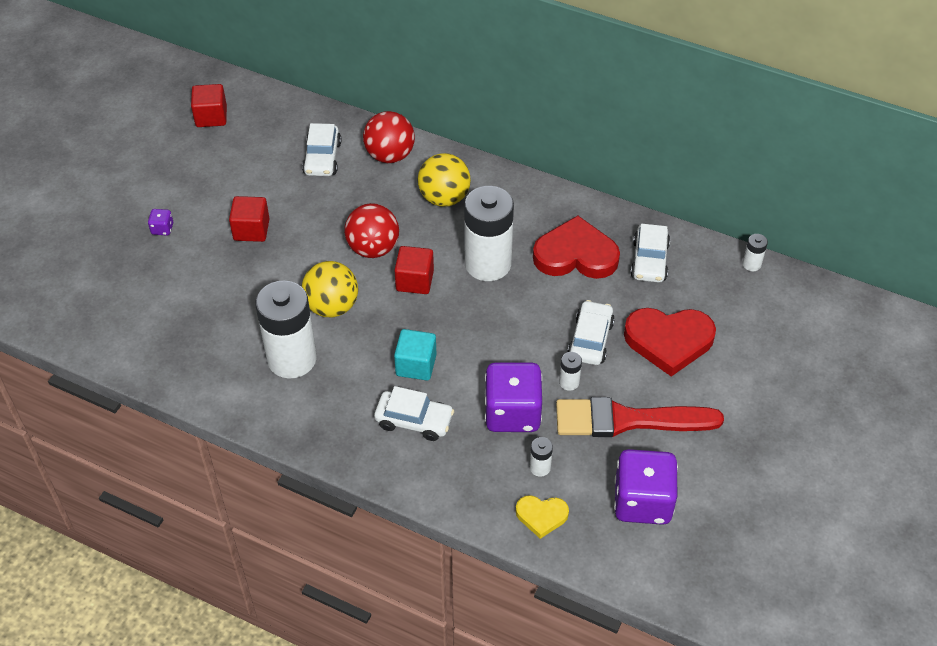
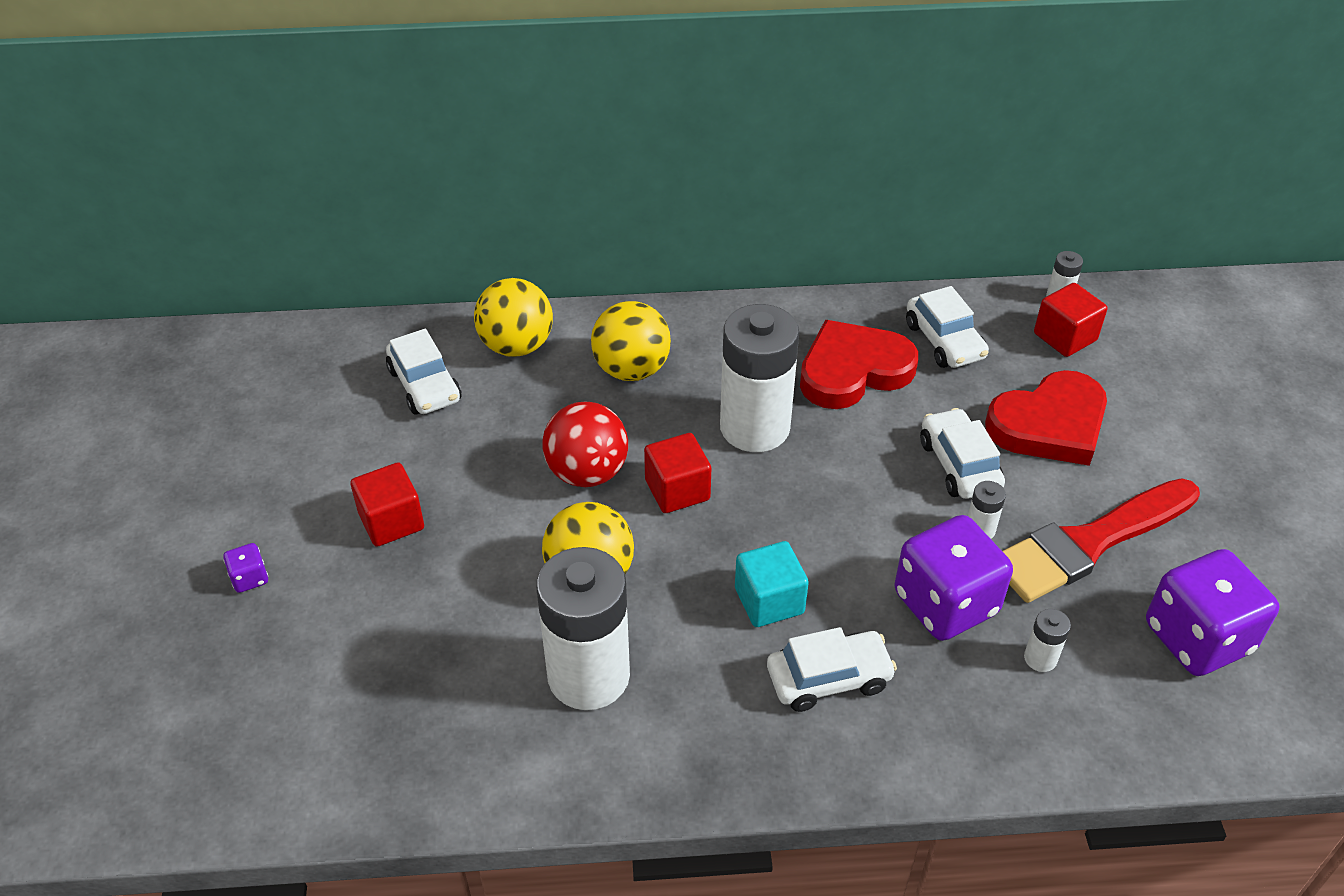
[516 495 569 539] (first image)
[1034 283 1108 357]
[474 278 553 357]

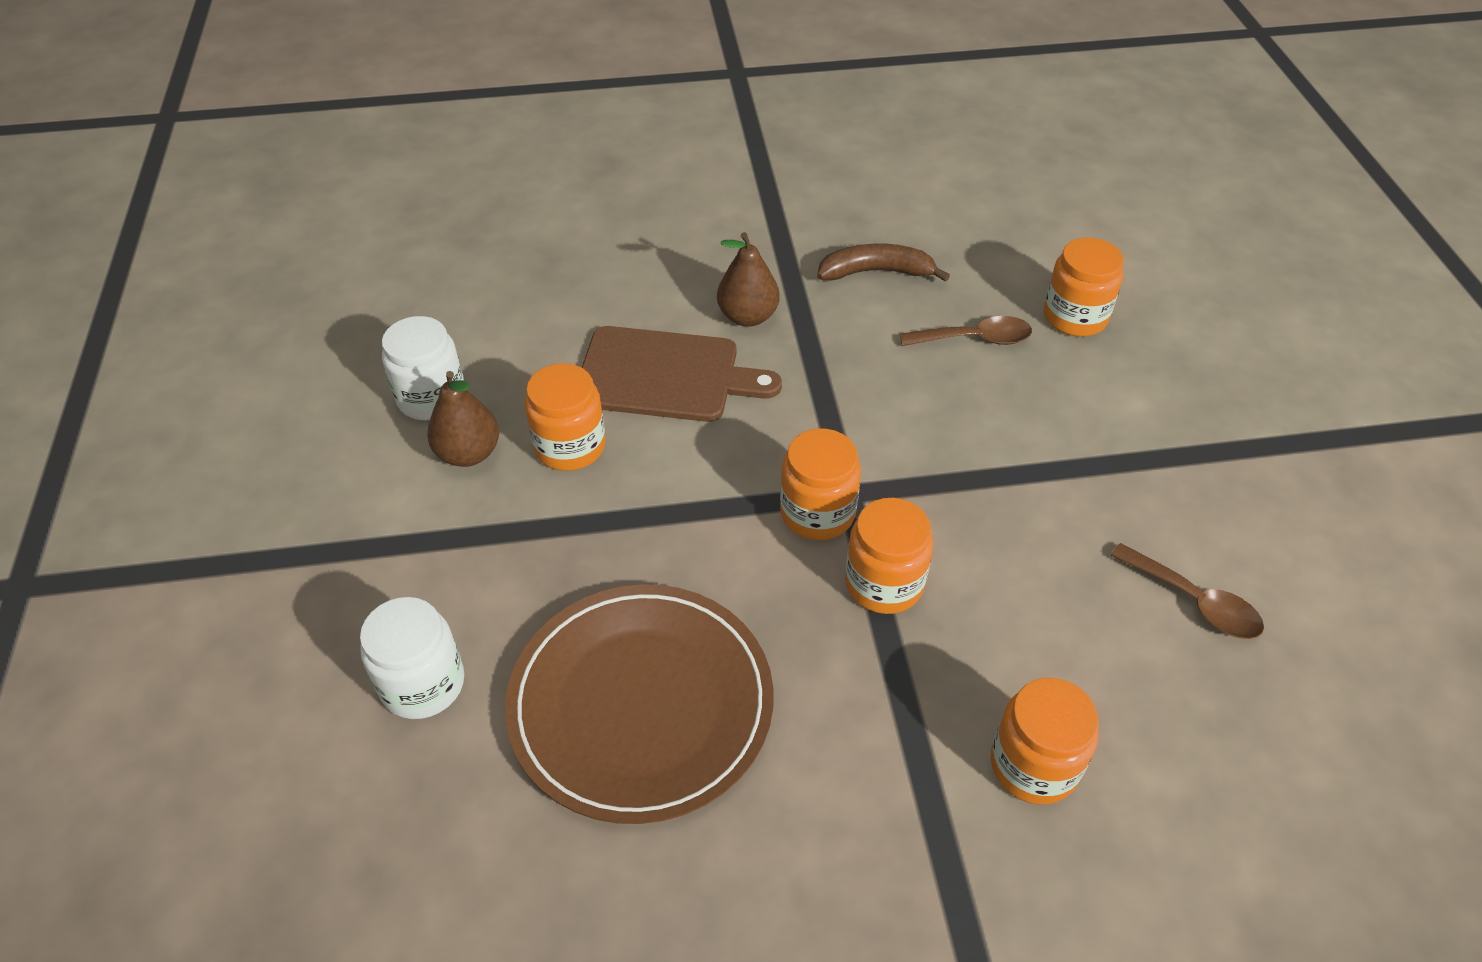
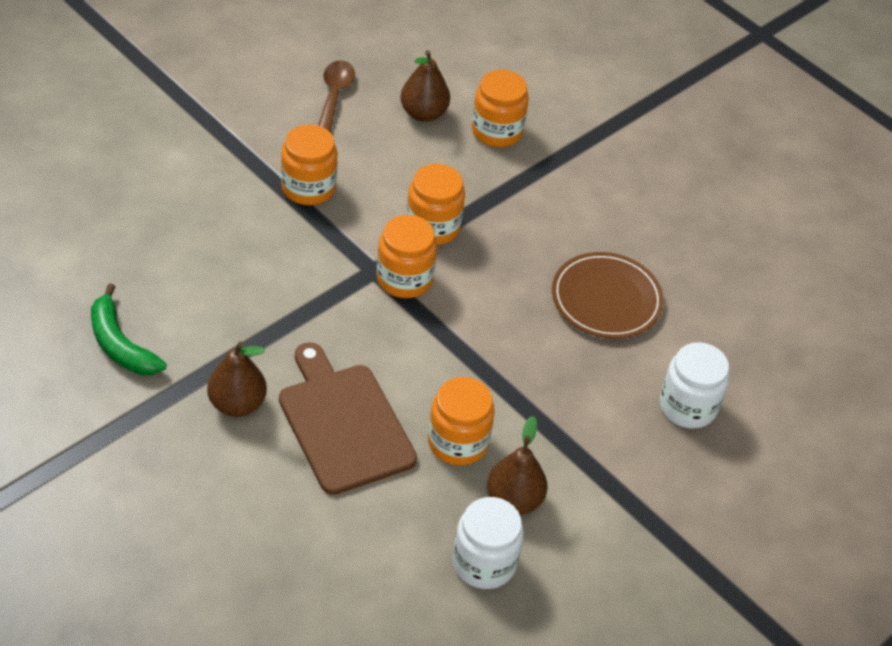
[900 316 1032 346] (first image)
[400 50 450 122]
[281 124 338 205]
[91 283 167 375]
[552 252 664 338]

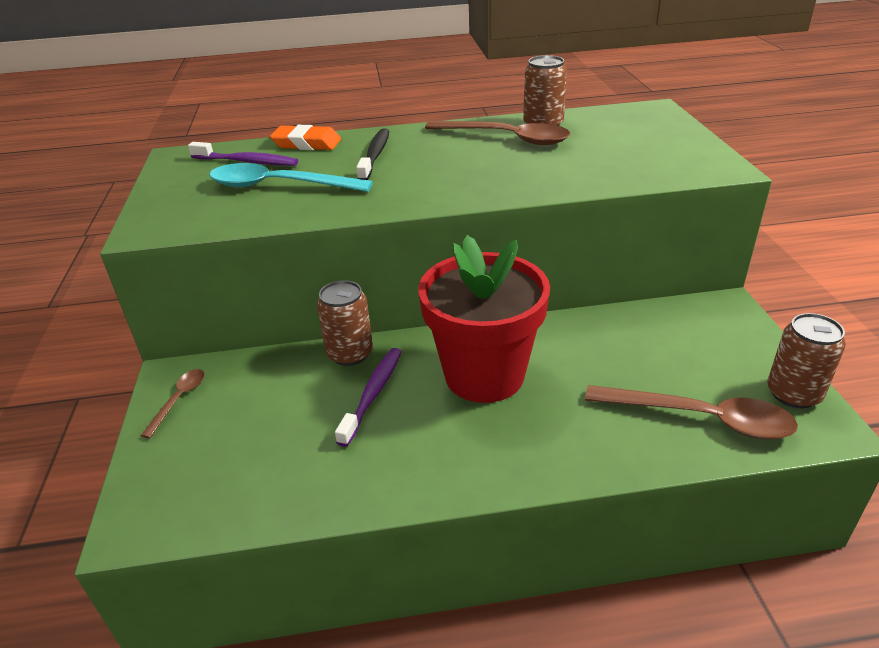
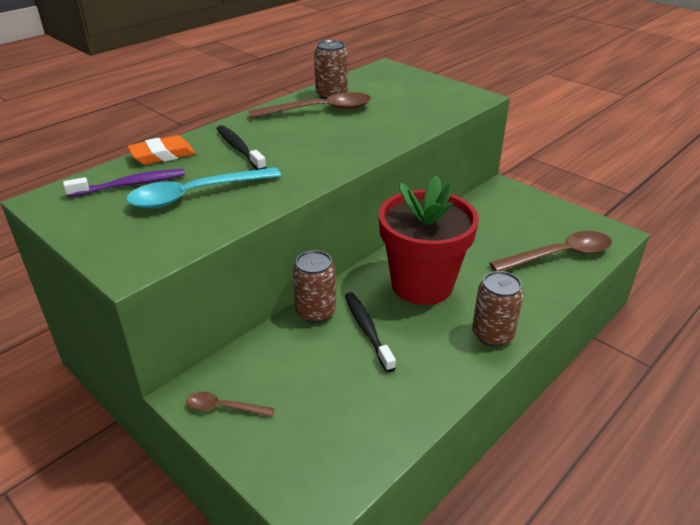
[472 271 524 346]
[345 292 396 372]
[186 392 275 417]

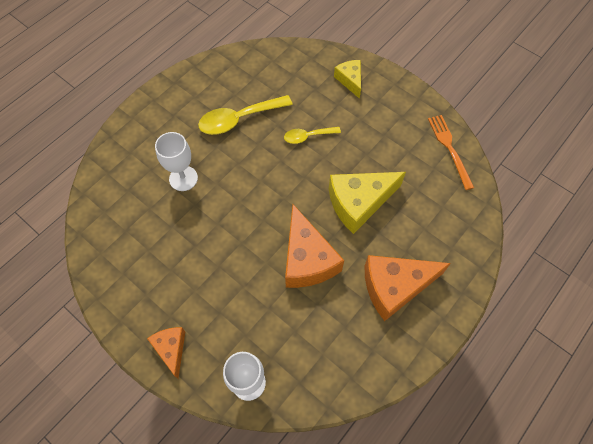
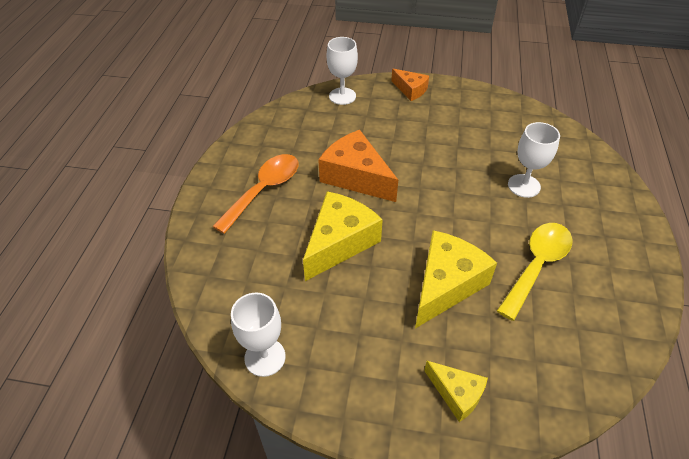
[415 230 497 328]
[212 154 299 234]
[231 293 286 377]

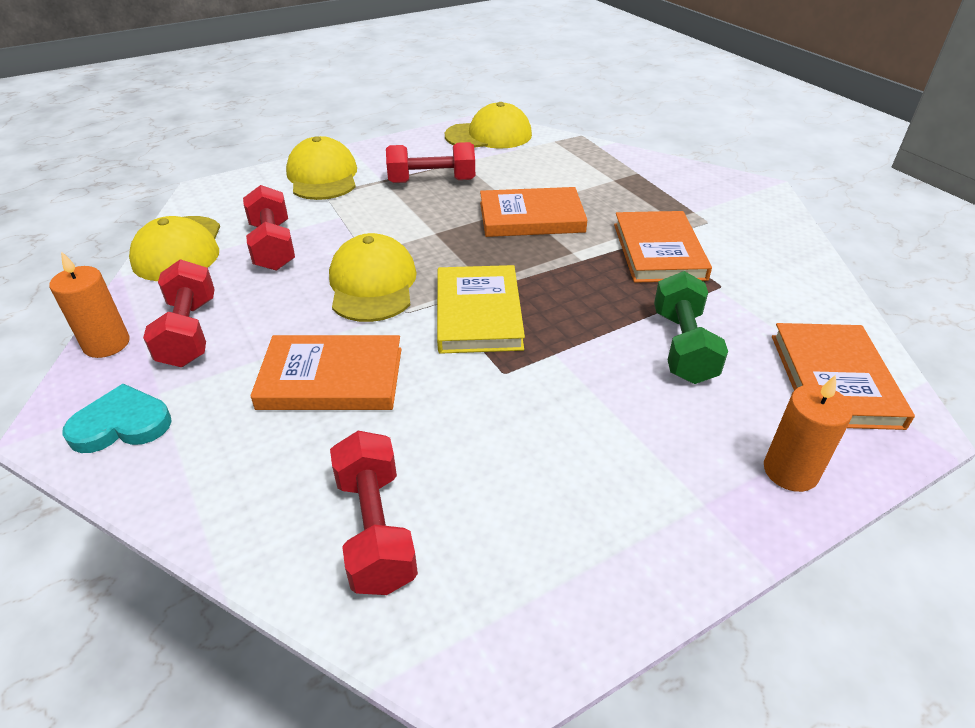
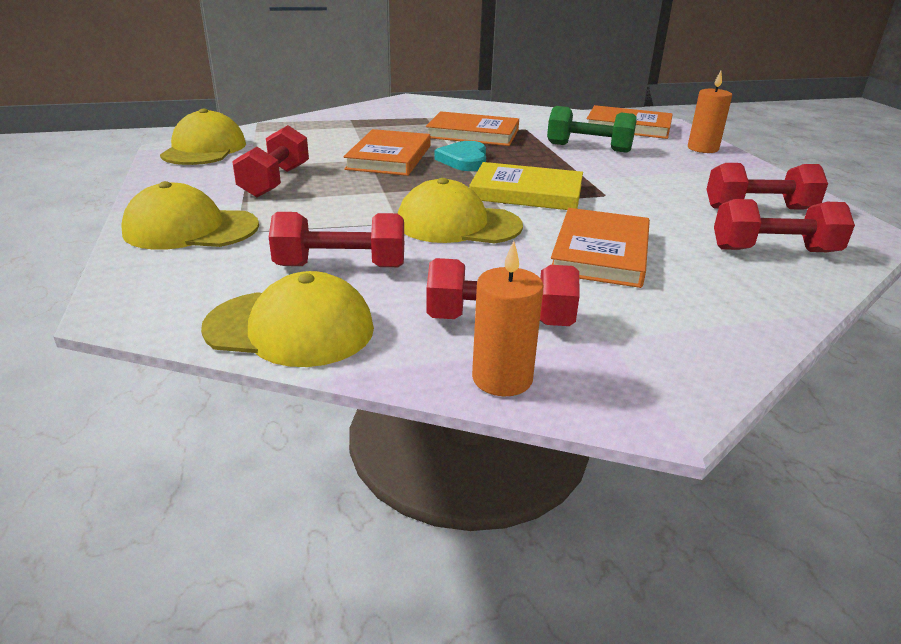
[707 163 828 209]
[434 141 486 171]

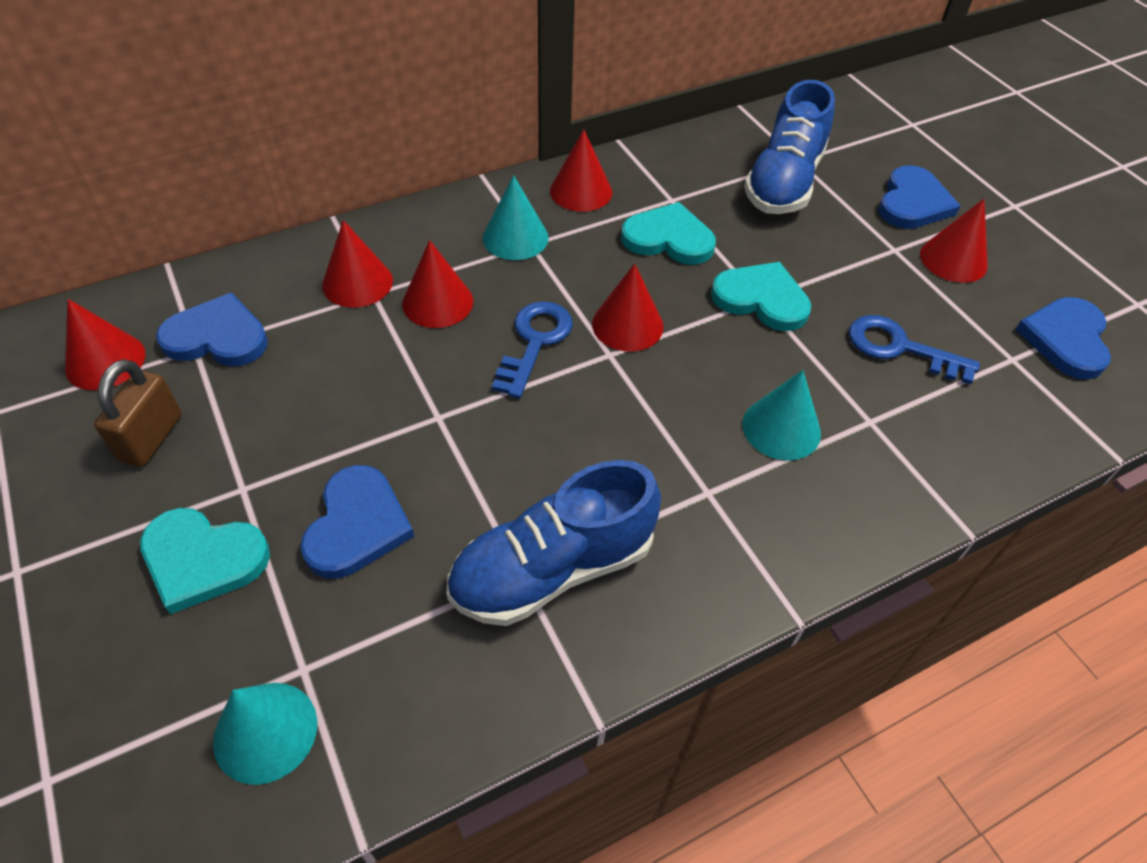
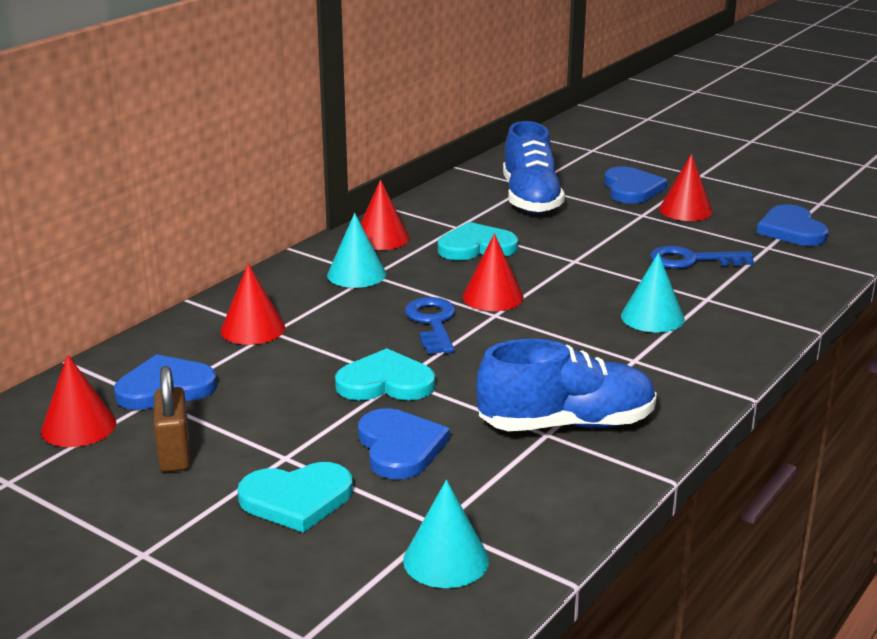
[402 240 473 328] (first image)
[335 348 435 400]
[476 339 657 431]

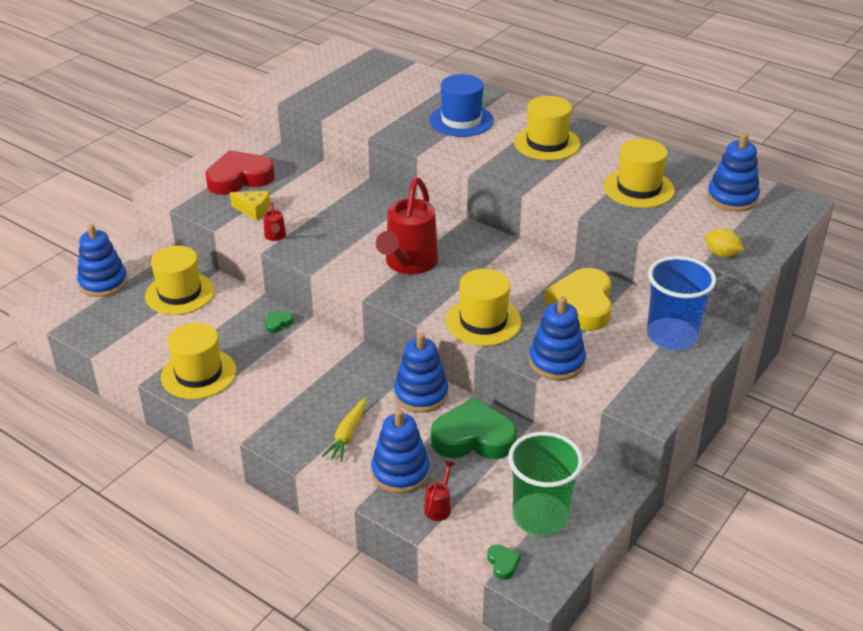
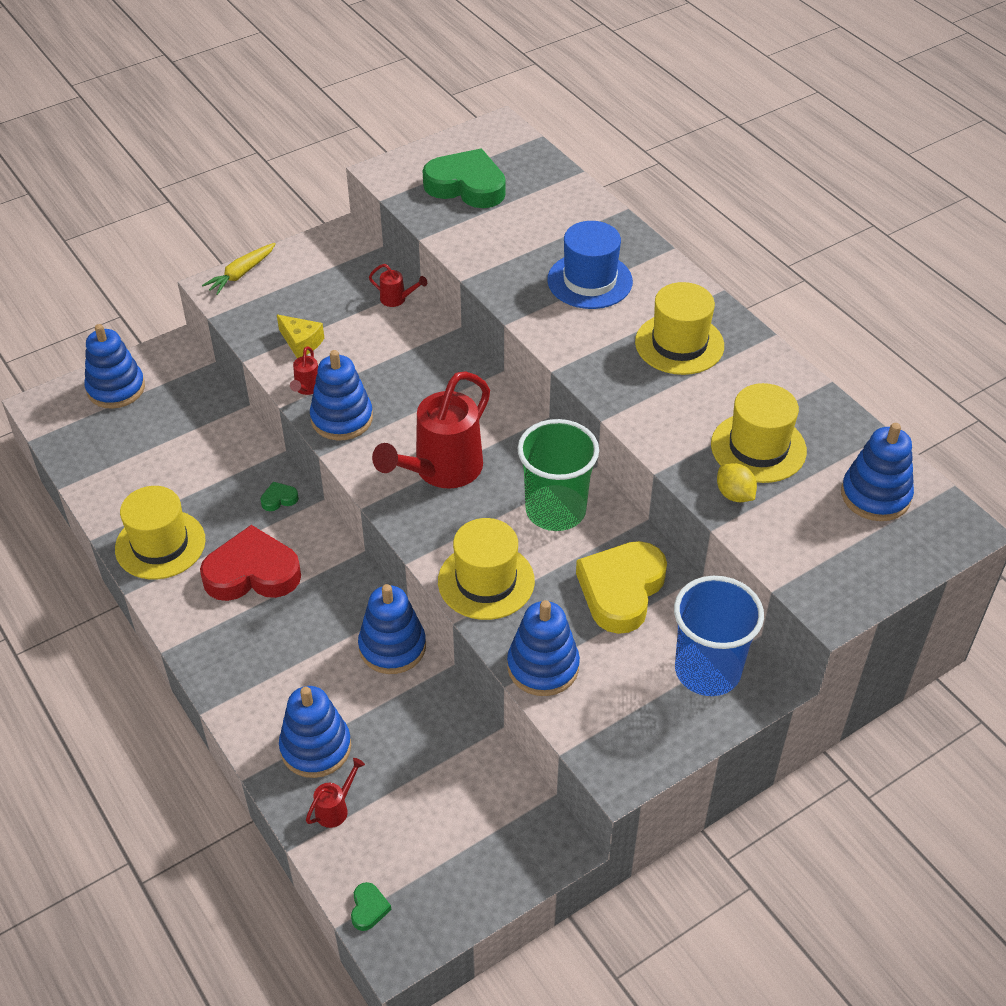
[145 246 215 315] (first image)
[310 350 373 441]
[369 264 427 307]
[200 525 301 601]
[202 243 276 295]
[423 149 506 208]
[518 419 599 531]
[717 463 757 502]

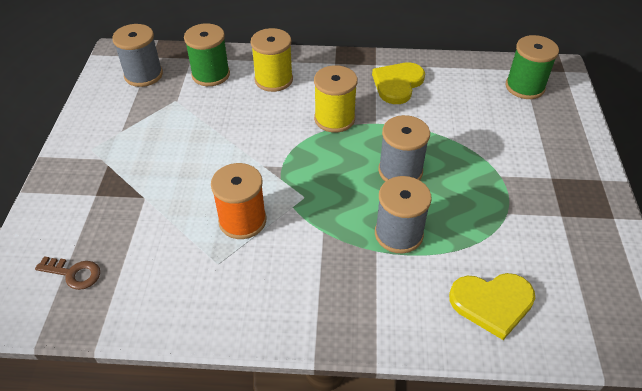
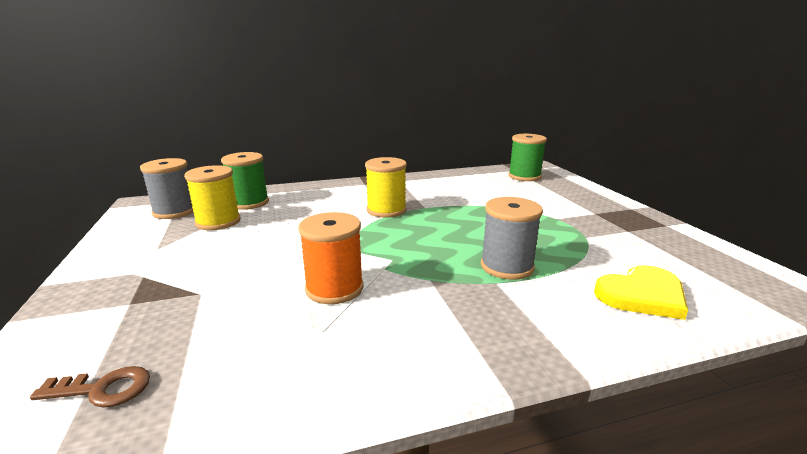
[372 62 425 104] (first image)
[378 115 430 182] (first image)
[184 165 241 230]

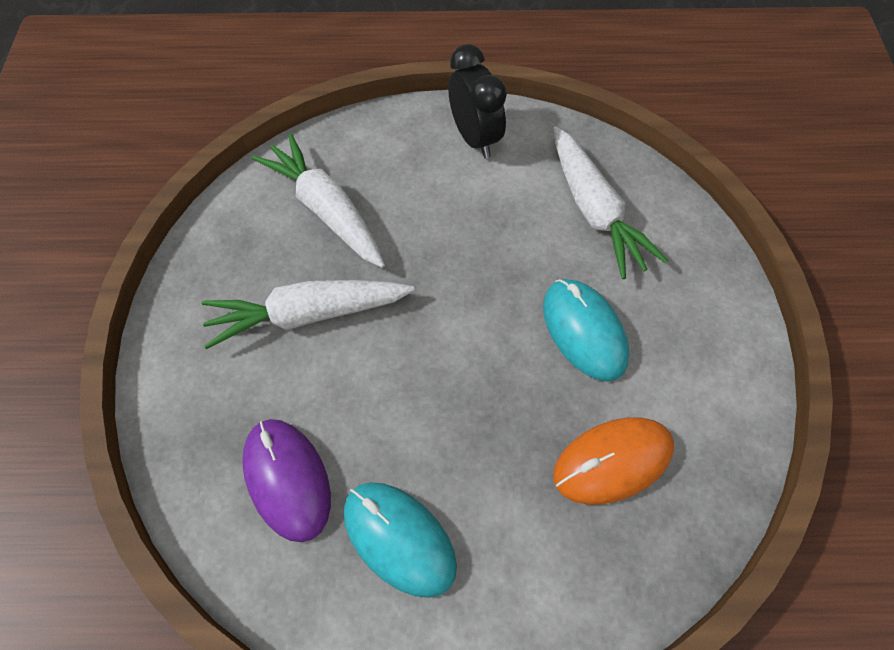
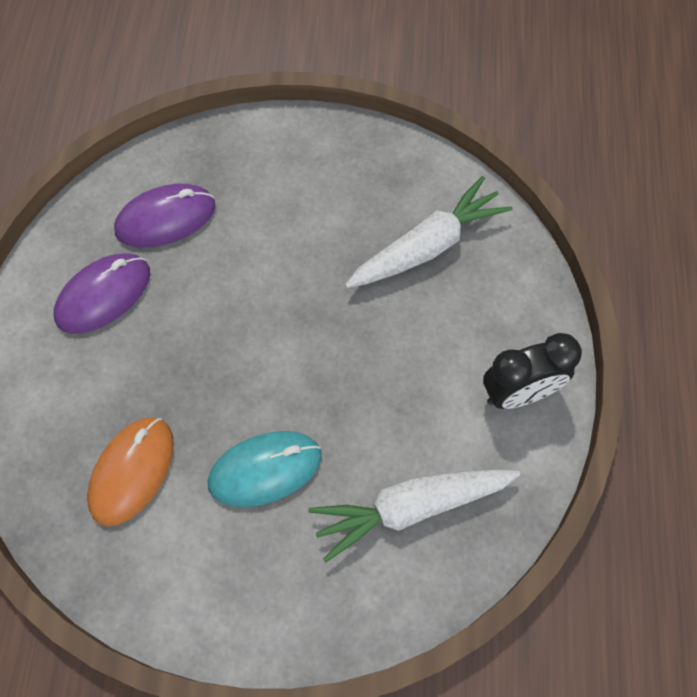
[201 280 414 349] (first image)
[54 253 150 334]
[87 417 174 527]

